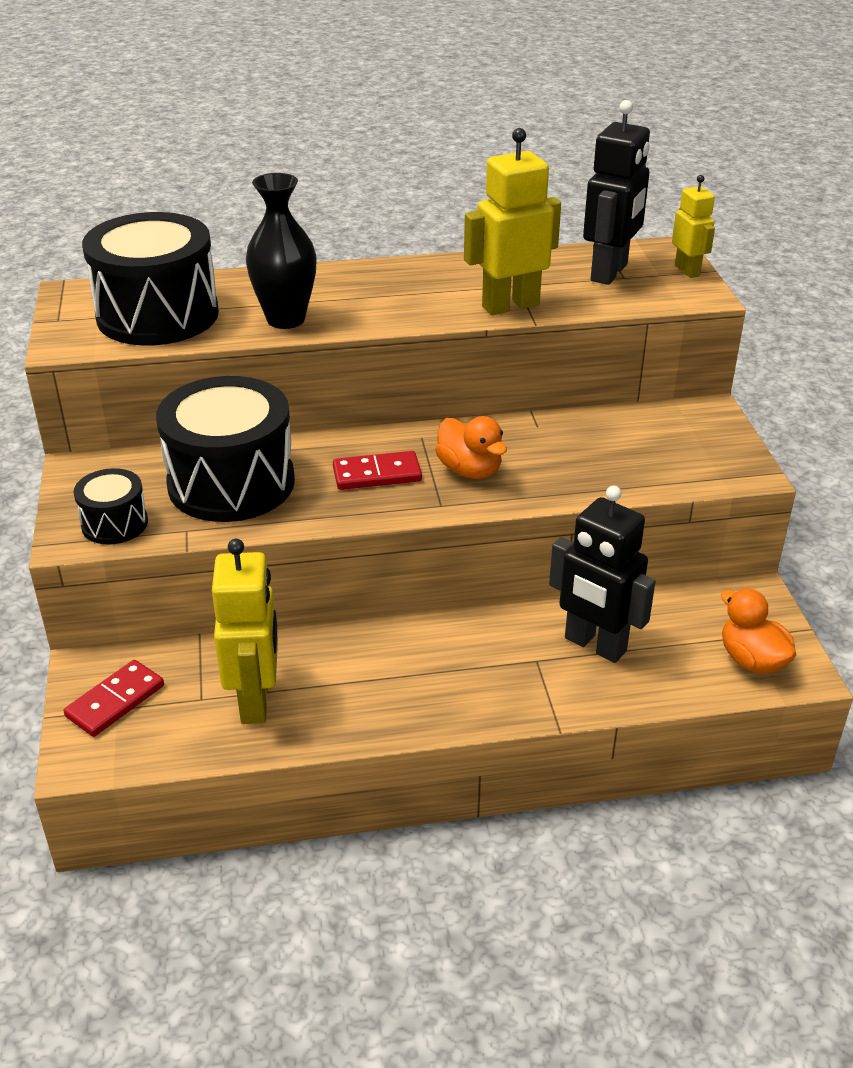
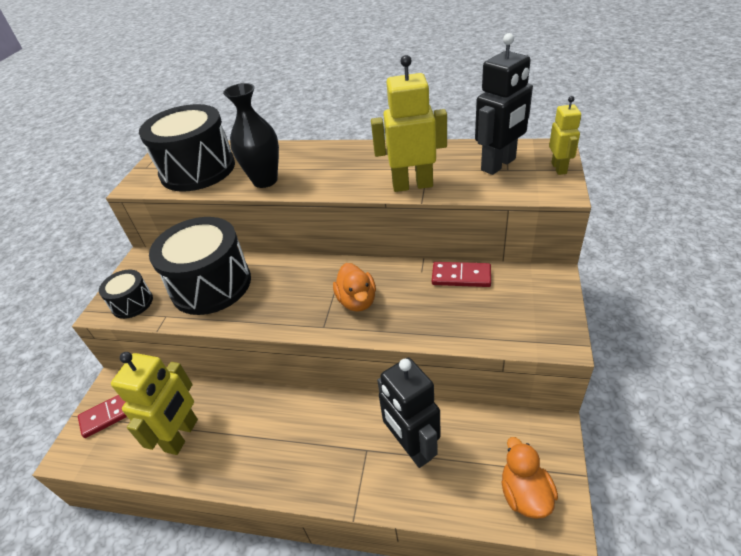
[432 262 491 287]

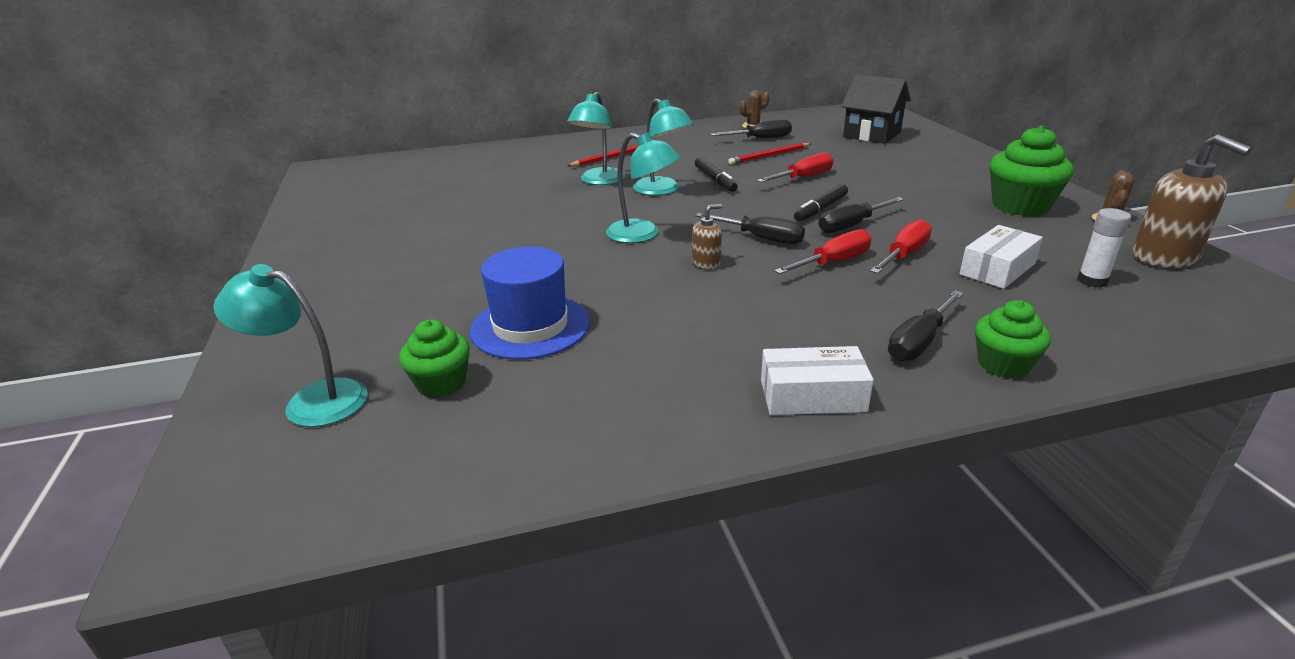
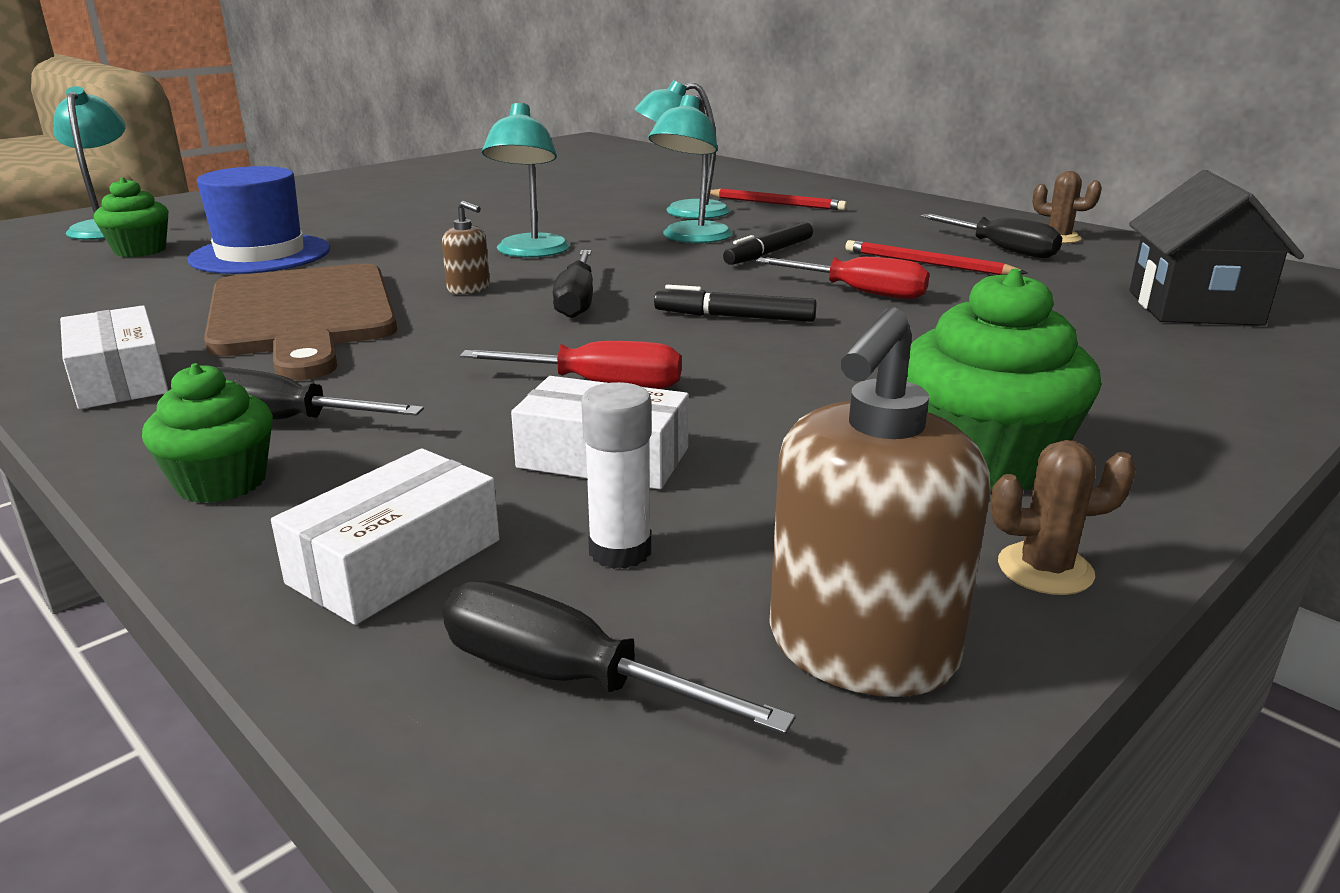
[774 229 872 274] (first image)
[204 263 397 380]
[271 448 500 625]
[442 580 796 735]

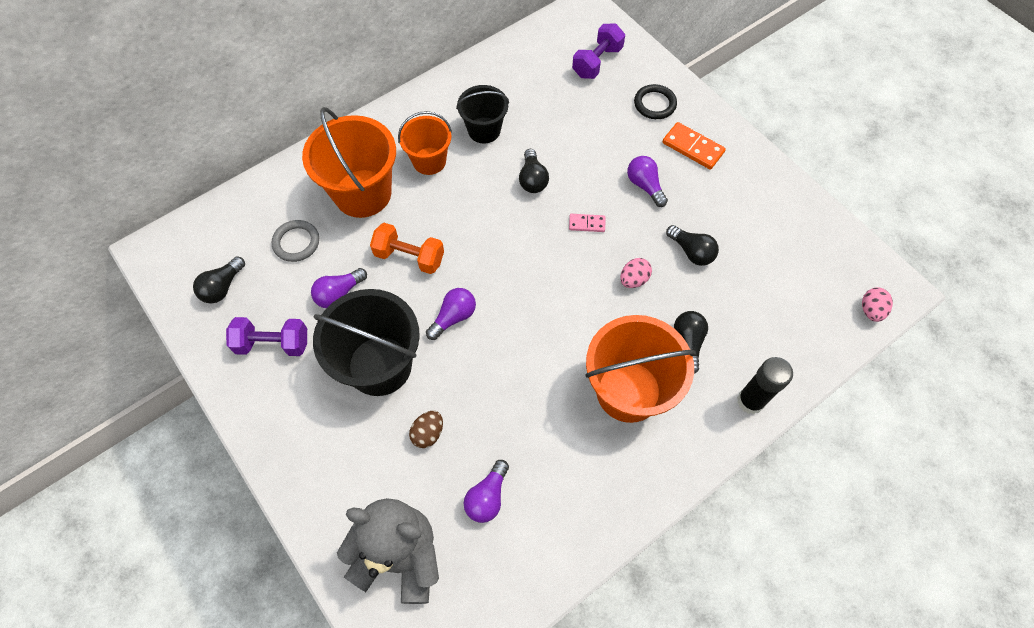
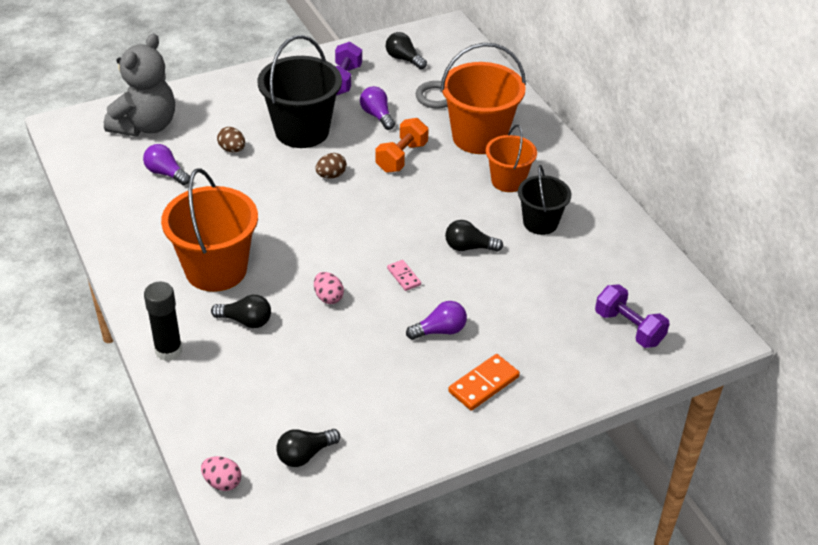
[634 84 677 119] (first image)
[276 429 340 467]
[316 153 347 179]
[387 260 421 291]

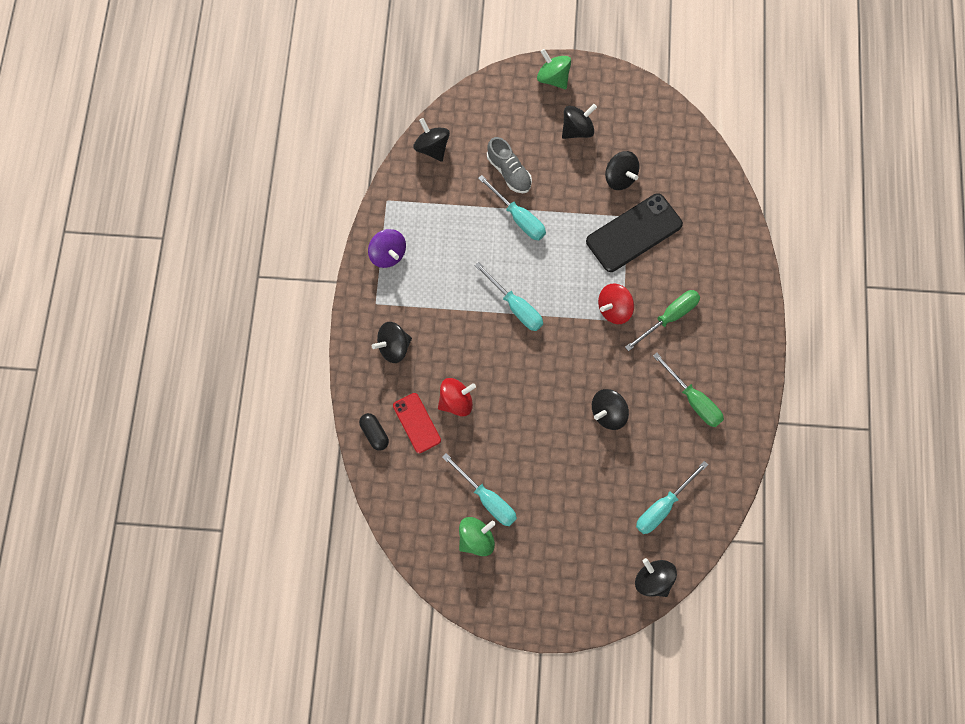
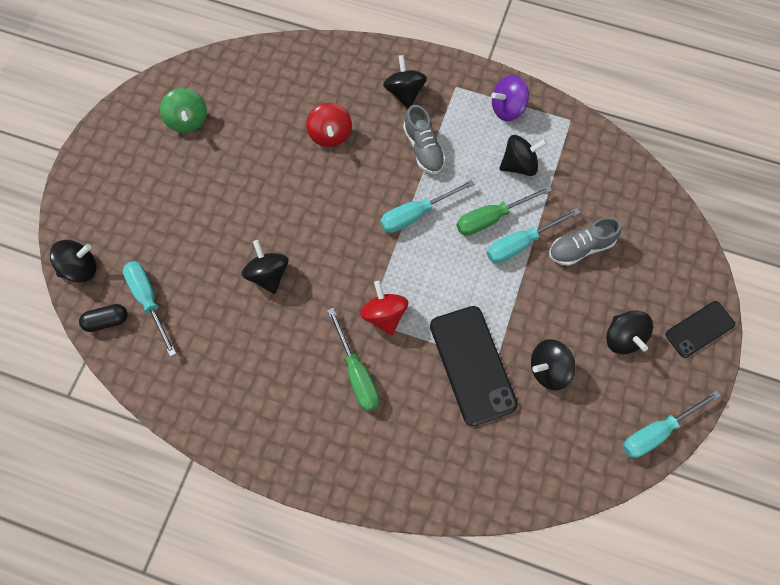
[393 393 441 453] (first image)
[403 105 446 174]
[79 304 128 332]
[499 135 547 176]
[623 390 721 458]
[456 186 552 236]
[666 301 735 358]

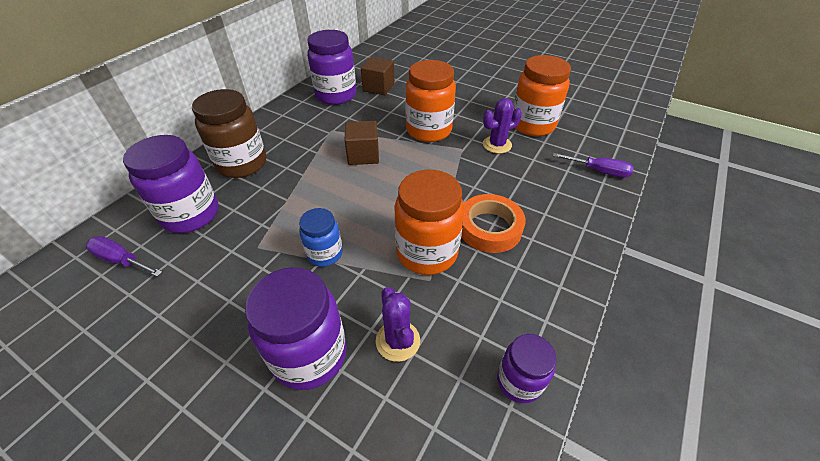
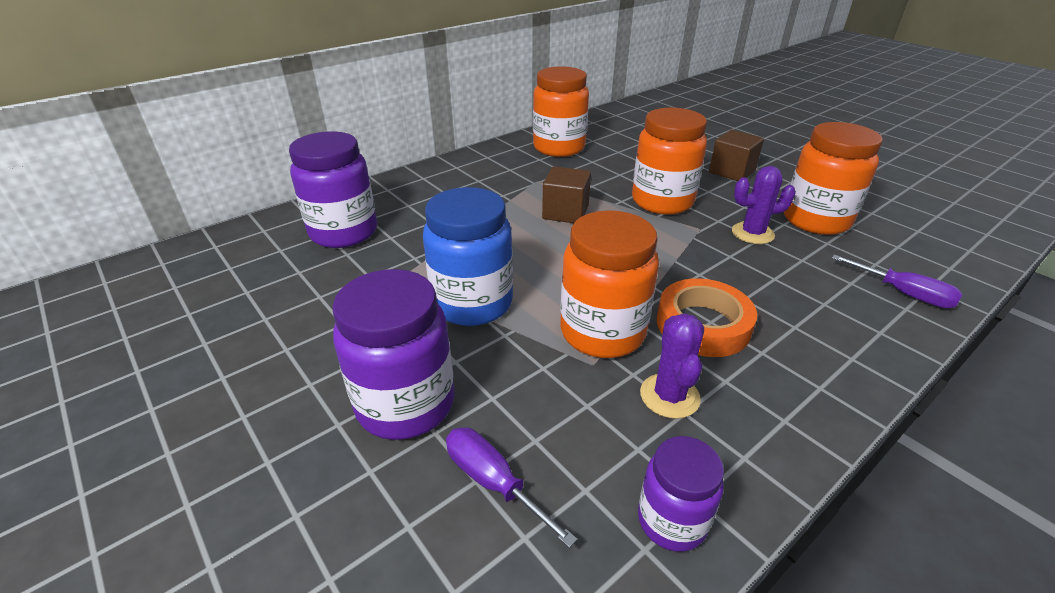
[192 89 266 178] (first image)
[446 427 578 548]
[709 130 764 181]
[640 313 704 419]
[533 66 589 157]
[423 187 513 326]

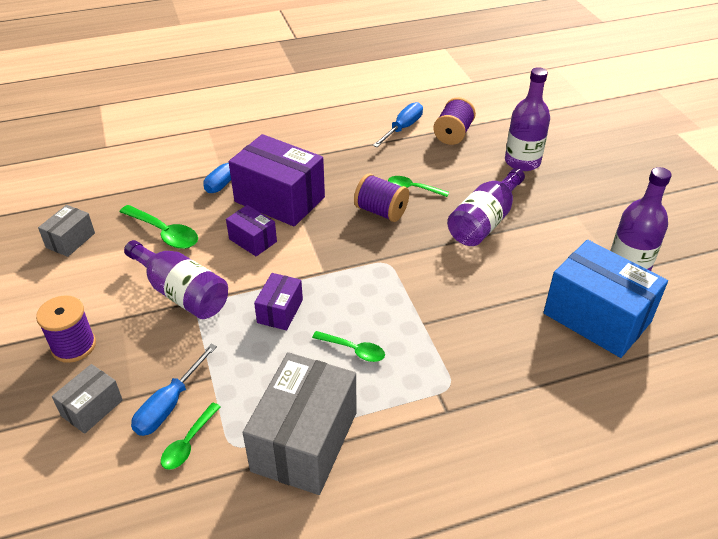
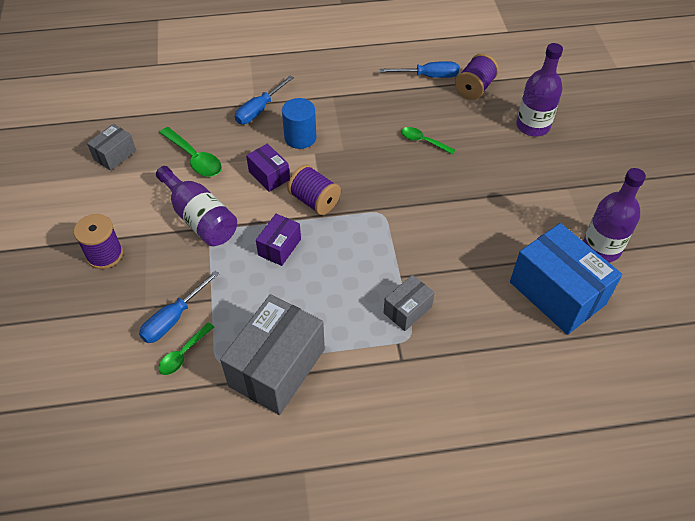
[312 331 385 362] (first image)
[447 168 525 246] (first image)
[384 275 435 331]
[287 165 341 215]
[282 98 316 149]
[380 61 459 78]

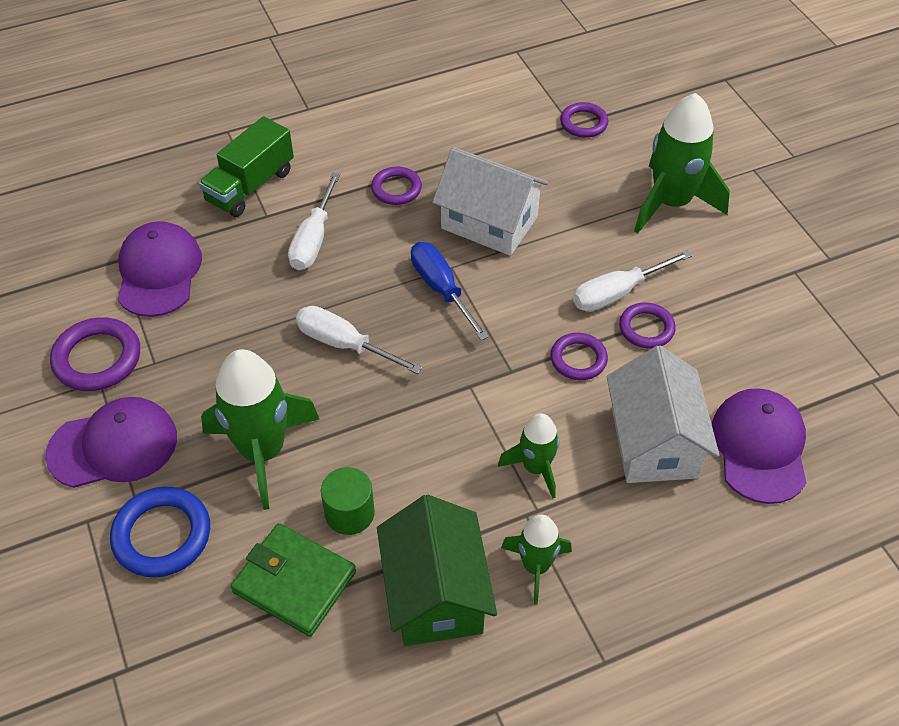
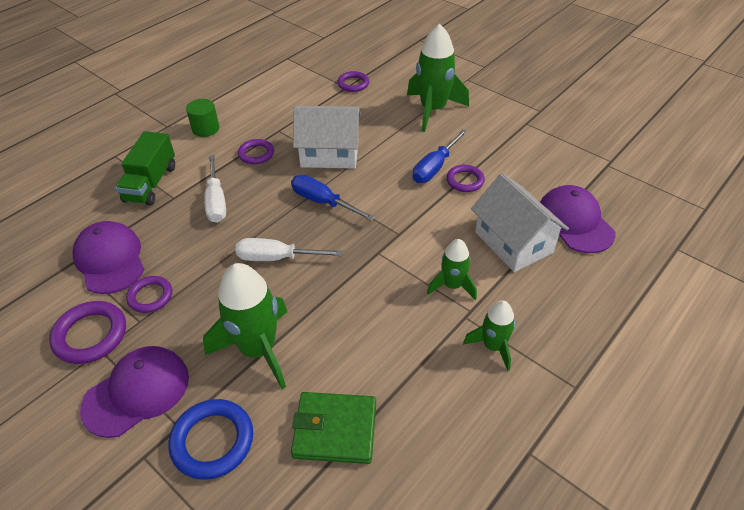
[377 495 497 646] (first image)
[186 99 219 137]
[126 276 172 313]
[413 129 467 183]

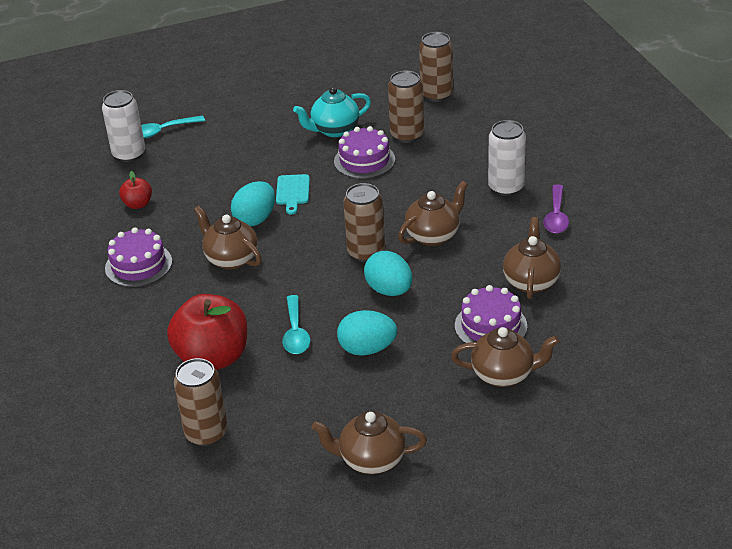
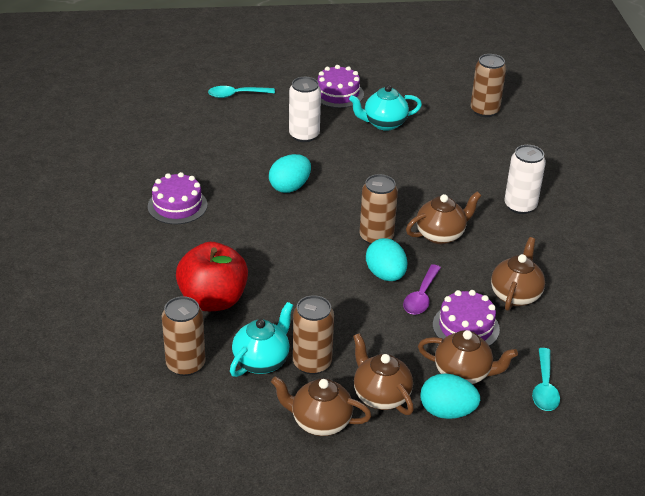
[119 171 152 209] (first image)
[276 174 310 215] (first image)
[230 302 293 377]
[289 77 321 142]
[353 333 414 415]
[532 348 560 411]
[318 65 364 108]
[421 373 480 419]
[293 295 334 375]
[403 264 441 315]

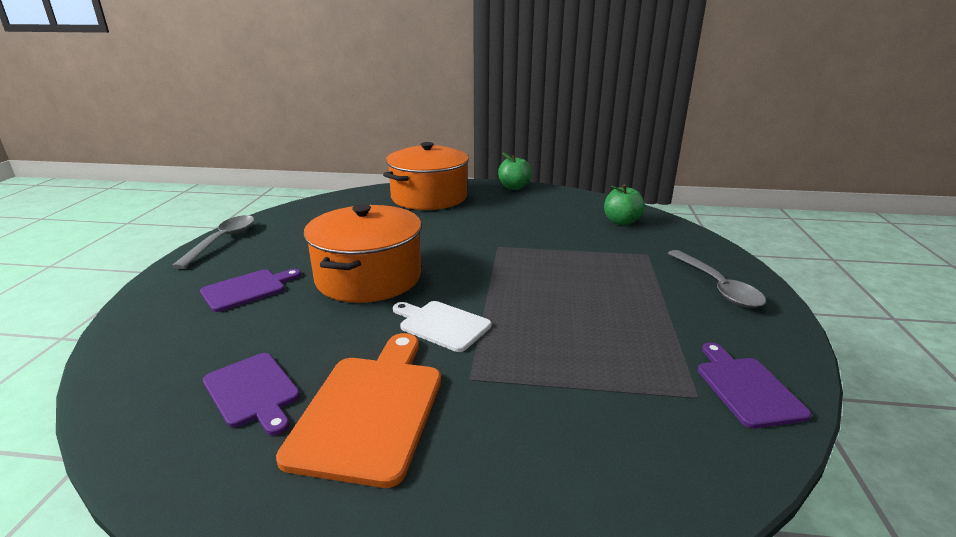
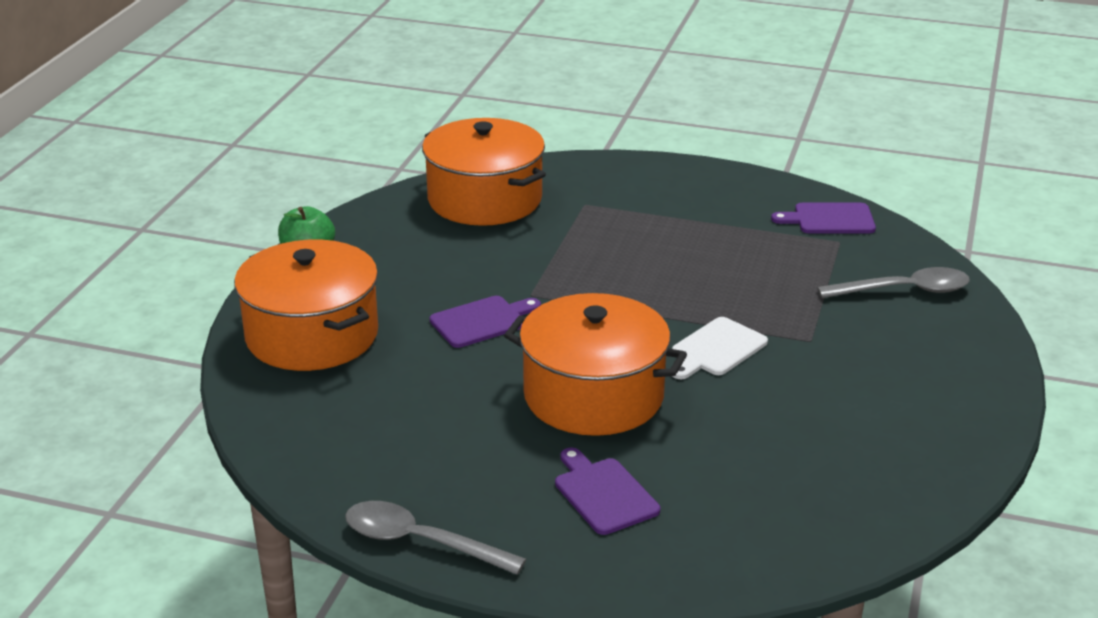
[276 333 441 488] (first image)
[430 296 541 348]
[817 267 970 298]
[422 118 546 226]

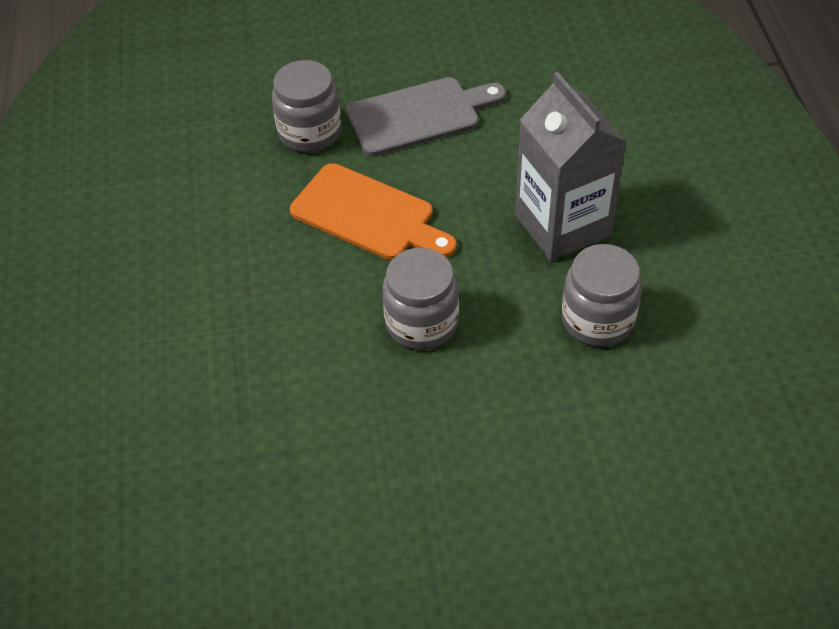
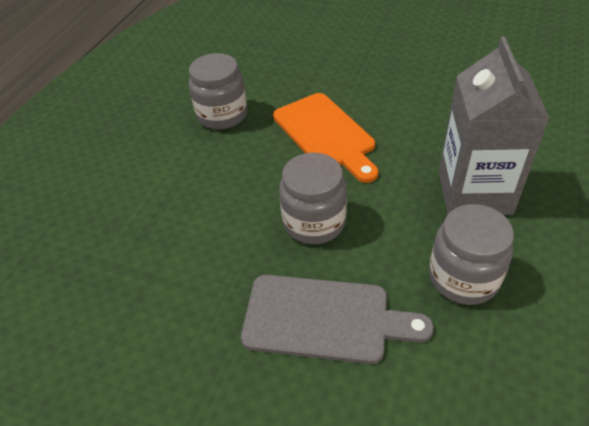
[189 53 247 130]
[241 275 434 364]

